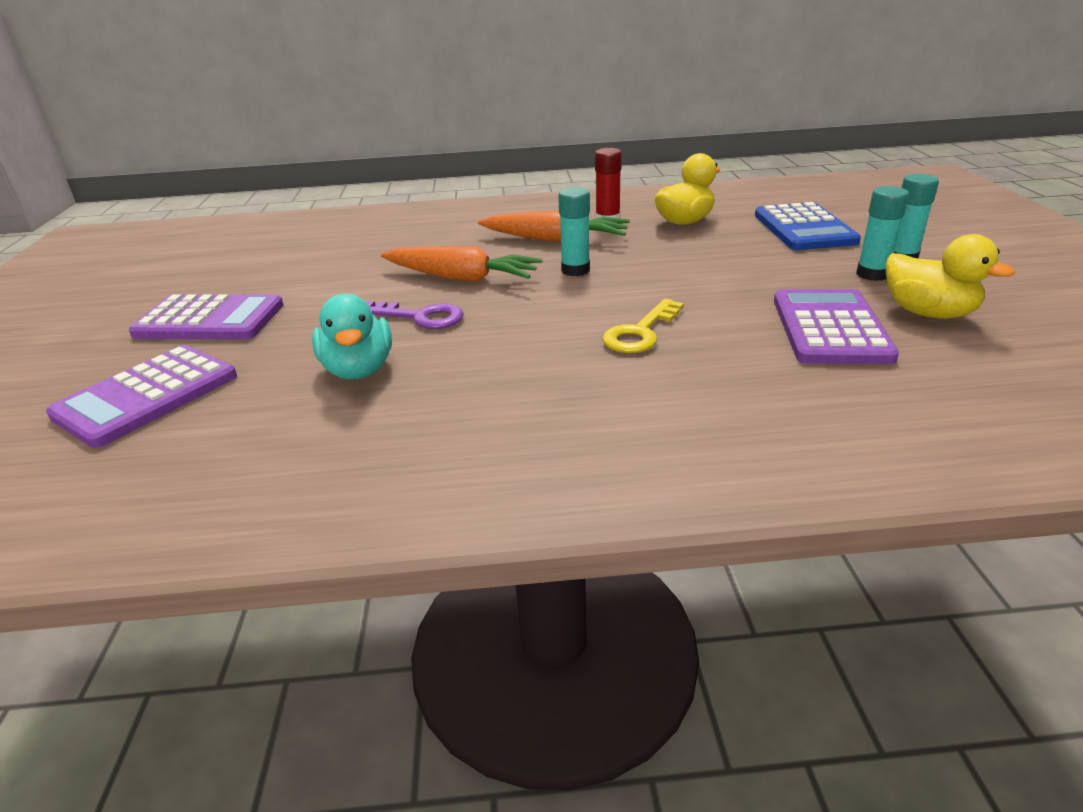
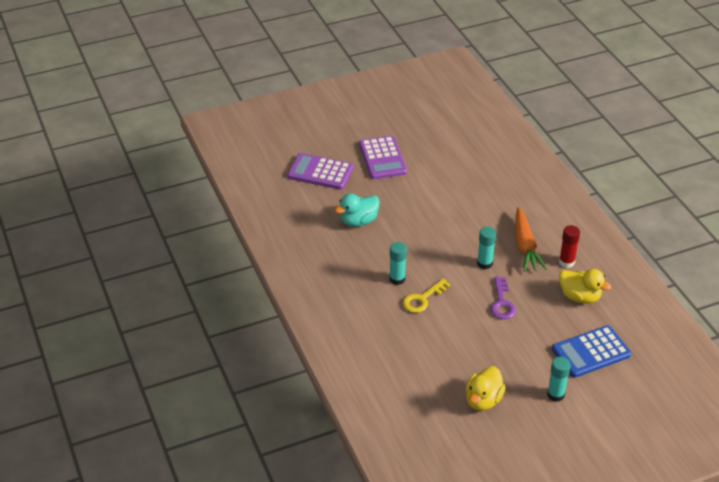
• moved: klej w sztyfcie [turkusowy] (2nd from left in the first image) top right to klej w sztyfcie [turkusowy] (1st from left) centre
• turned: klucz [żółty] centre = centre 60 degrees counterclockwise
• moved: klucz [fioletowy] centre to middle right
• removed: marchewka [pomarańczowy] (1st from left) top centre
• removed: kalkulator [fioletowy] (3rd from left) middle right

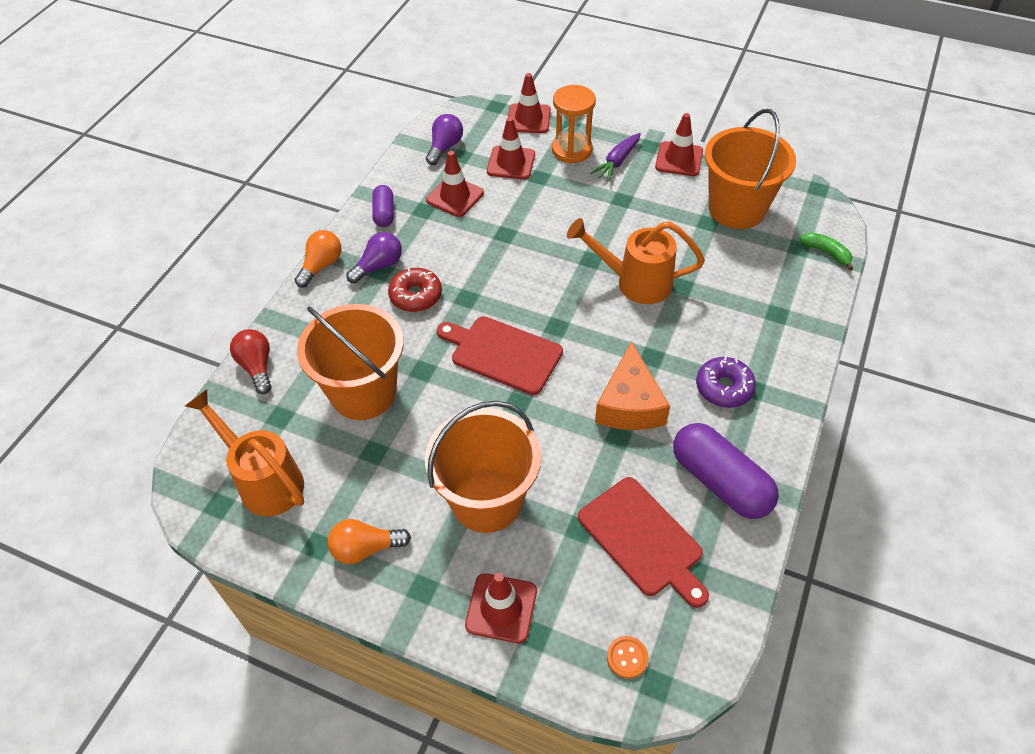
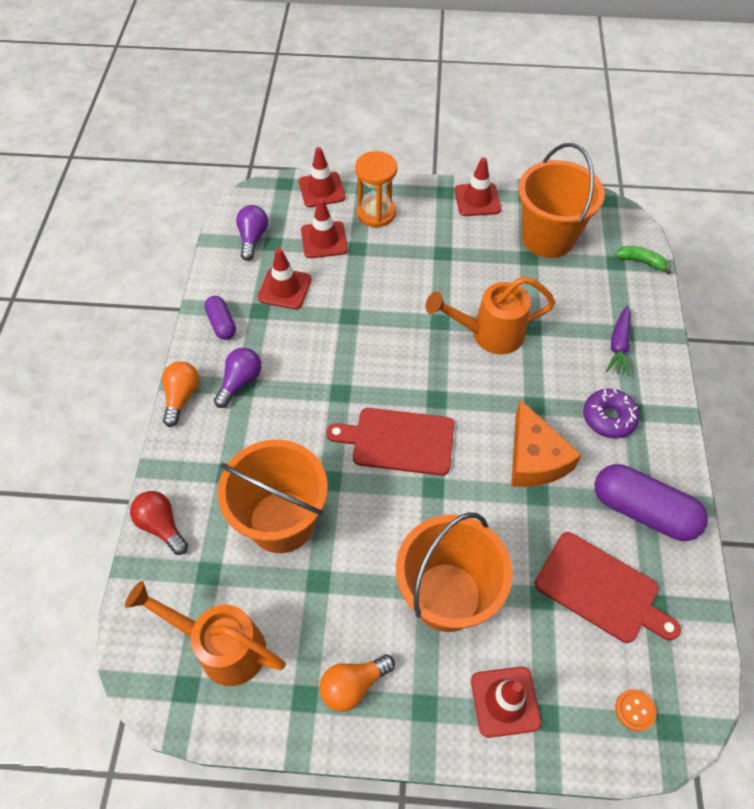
• moved: marchewka [fioletowy] top centre to middle right
• removed: donut [czerwony] centre

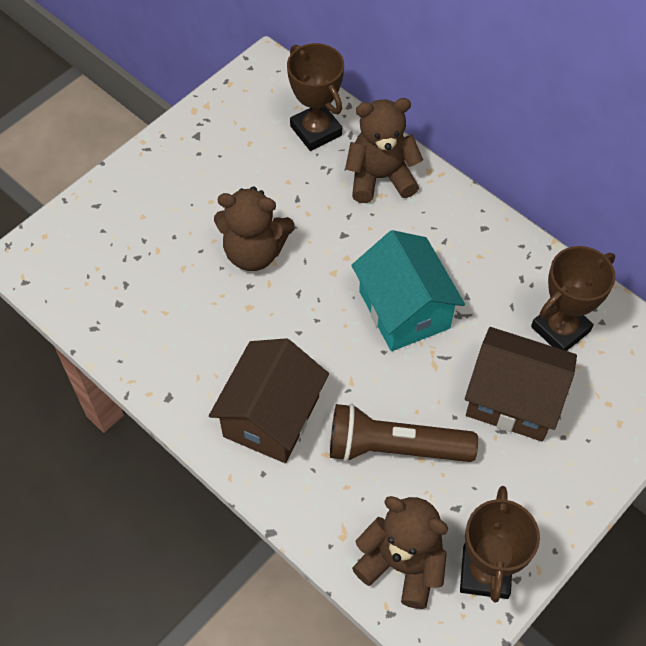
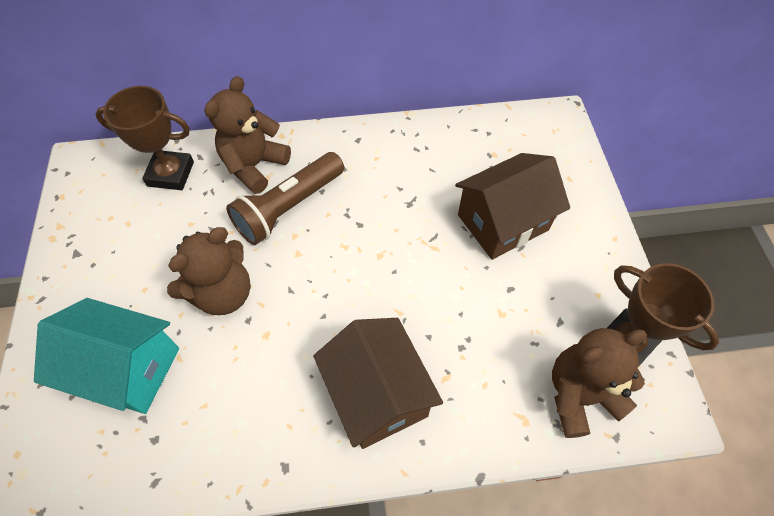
• moved: domek [turkusowy] centre to bottom left
• moved: latarka [brązowy] bottom centre to centre
• removed: puchar [brązowy] (3rd from left) middle right

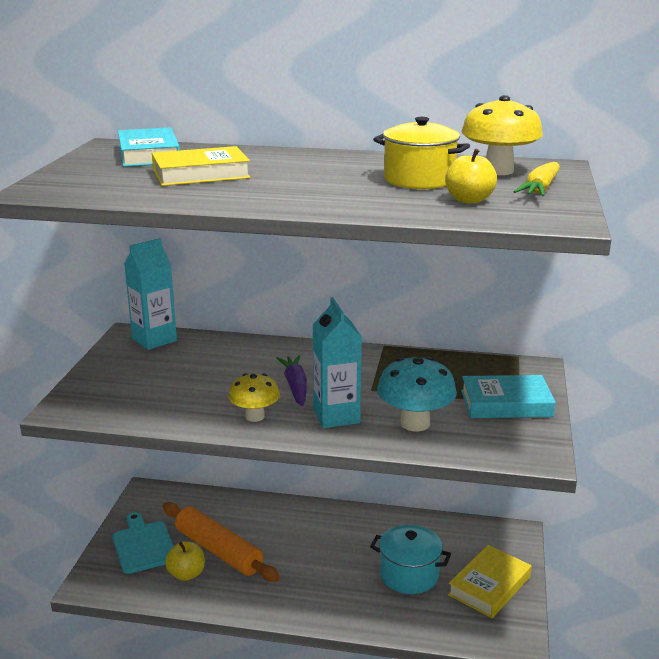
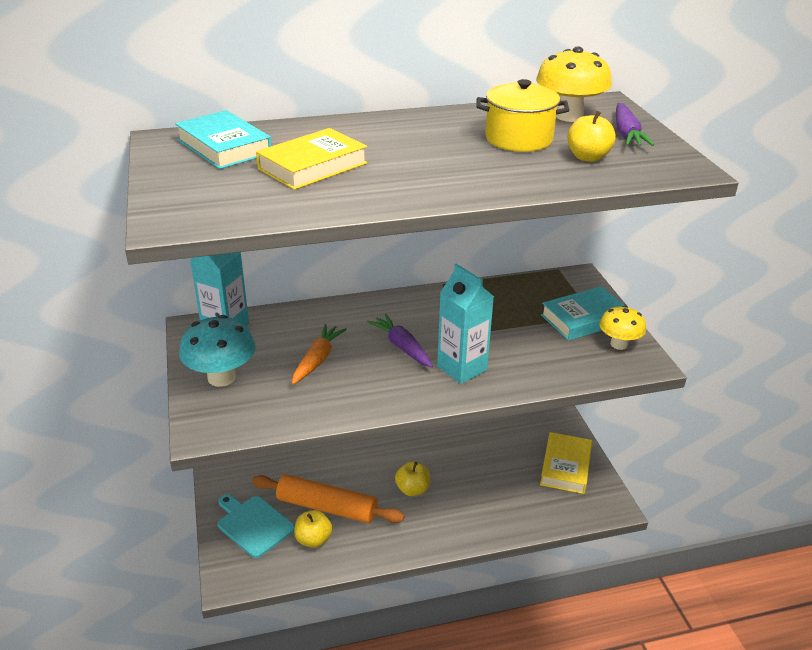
• moved: grzyb [turkusowy] centre to middle left
• added: marchewka [pomarańczowy] centre
• added: jabłko [żółty] (2nd from left) bottom centre
• moved: grzyb [żółty] (1st from left in the first image) centre to grzyb [żółty] (2nd from left) middle right
• recoloured: marchewka [żółty] top right to marchewka [fioletowy] (2nd from left) top right
• removed: garnek [turkusowy] bottom centre

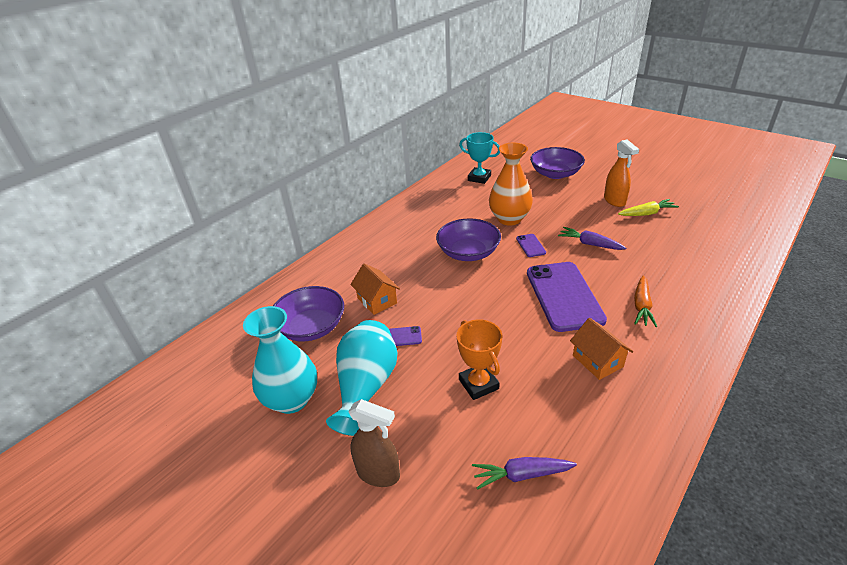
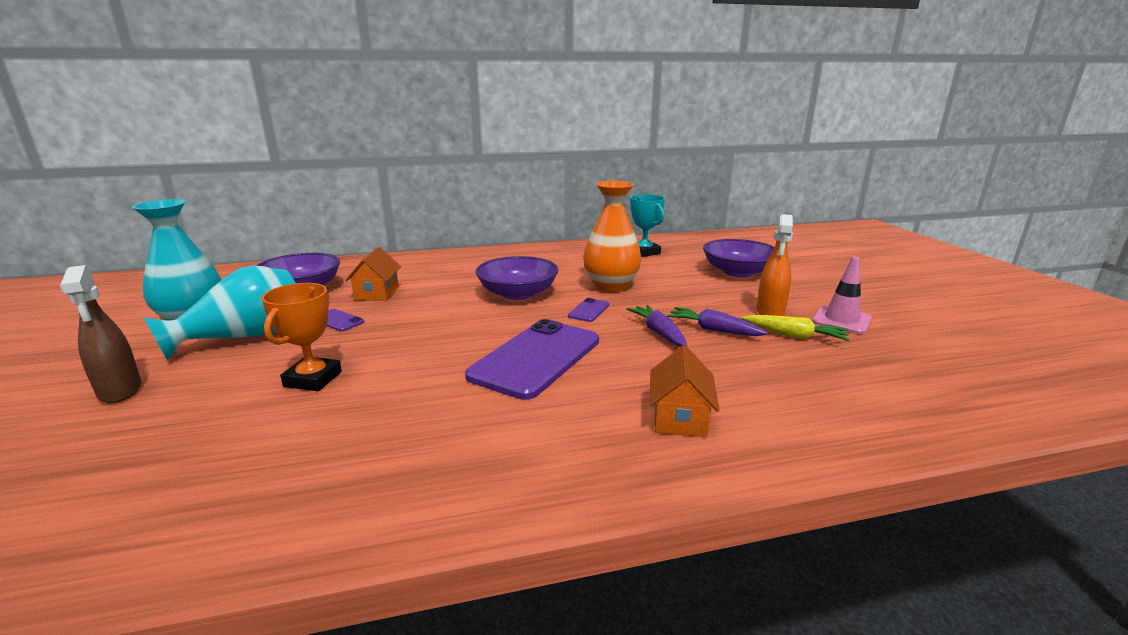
• moved: domek [pomarańczowy] (2nd from left) middle right to centre
• moved: marchewka [fioletowy] (1st from left in the first image) bottom centre to marchewka [fioletowy] (2nd from left) centre
• added: pachołek [różowy] middle right
• removed: marchewka [pomarańczowy] middle right

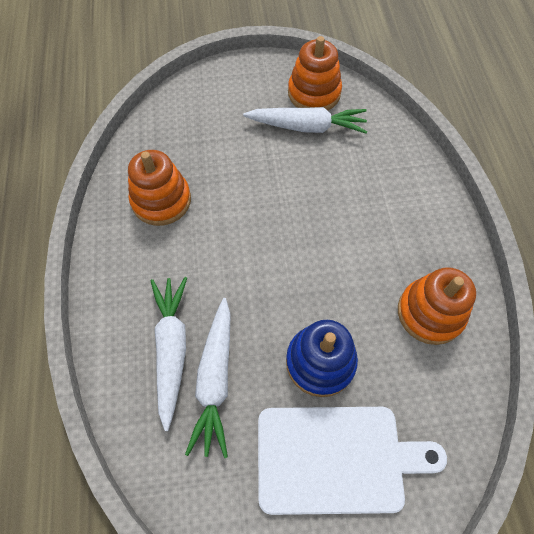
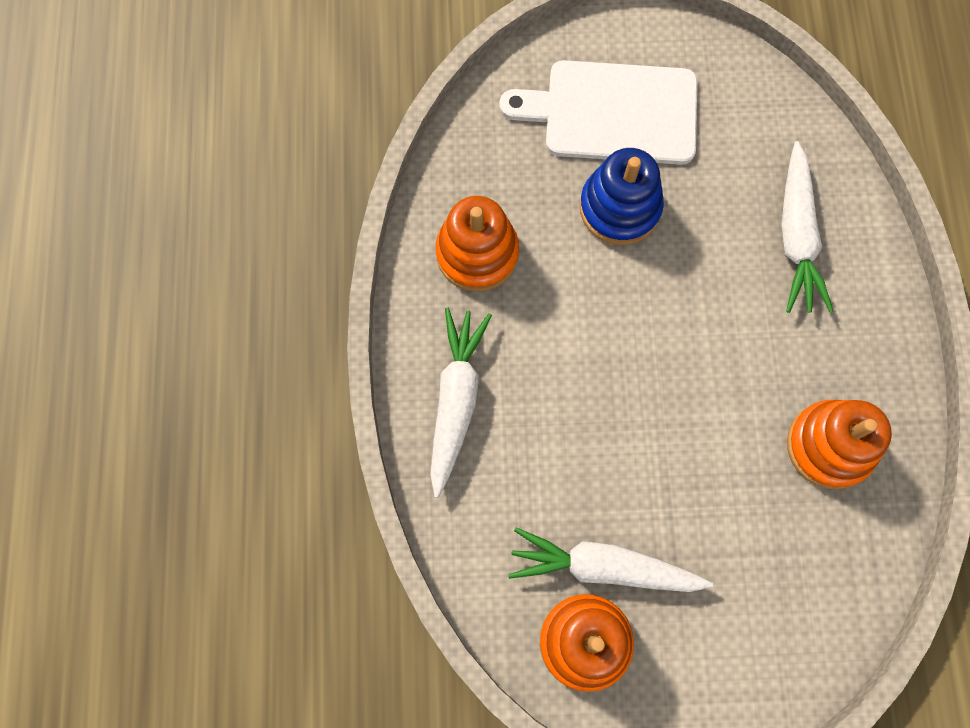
• moved: marchewka [biały] (2nd from left in the first image) bottom centre to marchewka [biały] (1st from left) centre

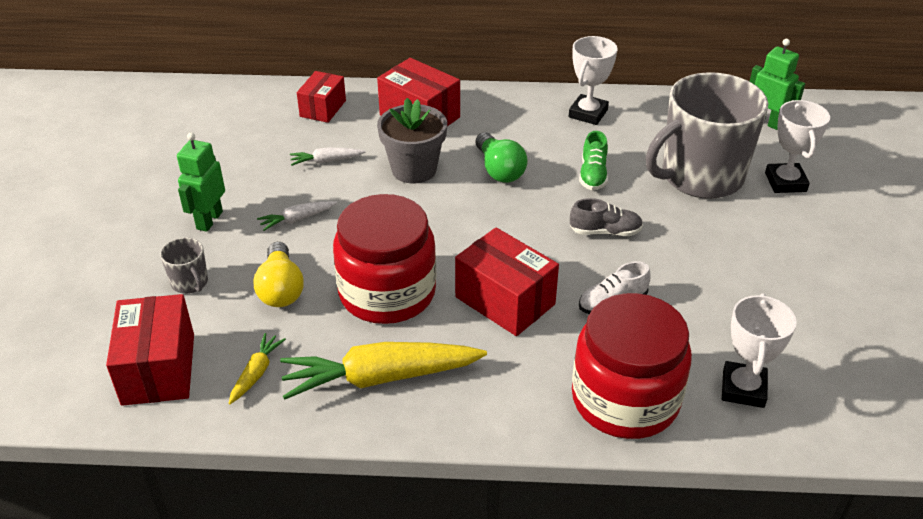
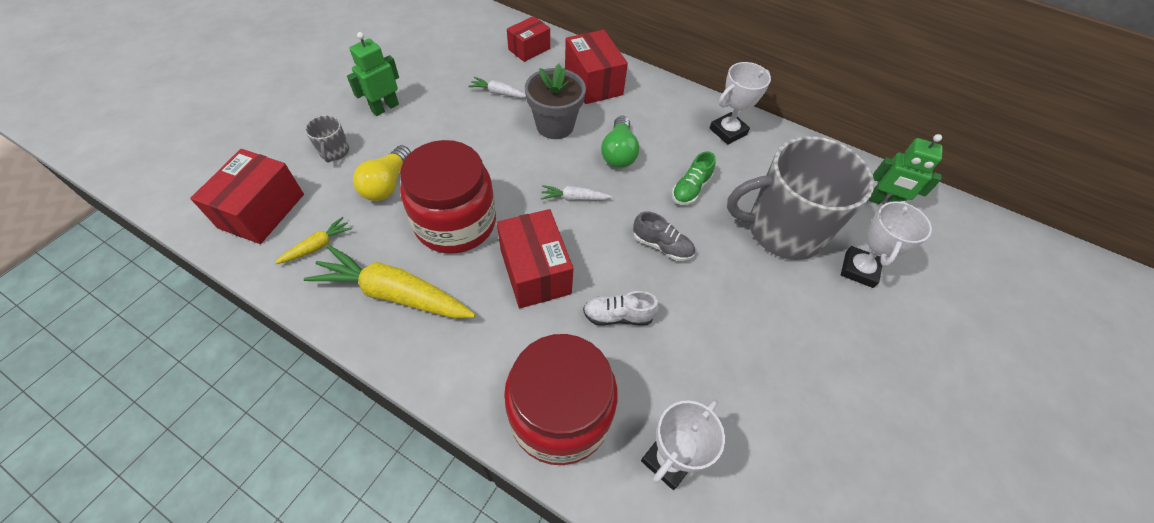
• moved: marchewka [biały] (1st from left in the first image) middle left to marchewka [biały] (2nd from left) centre
• turned: robot [zielony] (2nd from left) top right = top right 135 degrees clockwise

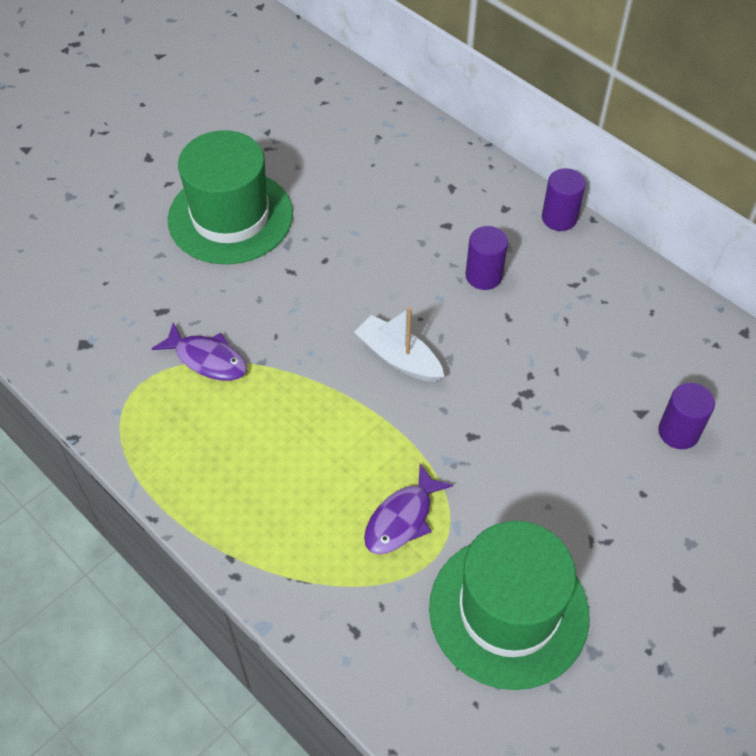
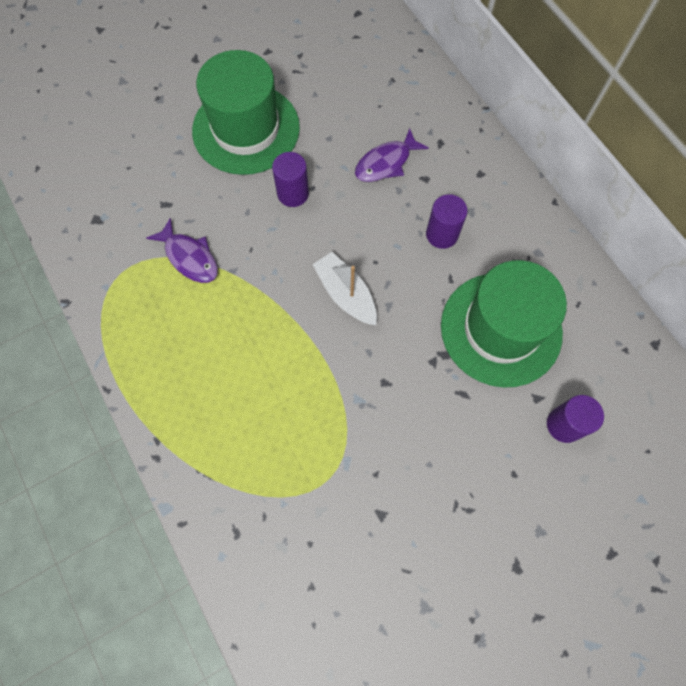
• moved: walec [fioletowy] (2nd from left in the first image) top right to walec [fioletowy] (1st from left) top centre
• moved: ryba [fioletowy] (2nd from left) bottom centre to top centre
• moved: kapelusz [zielony] (2nd from left) bottom right to middle right

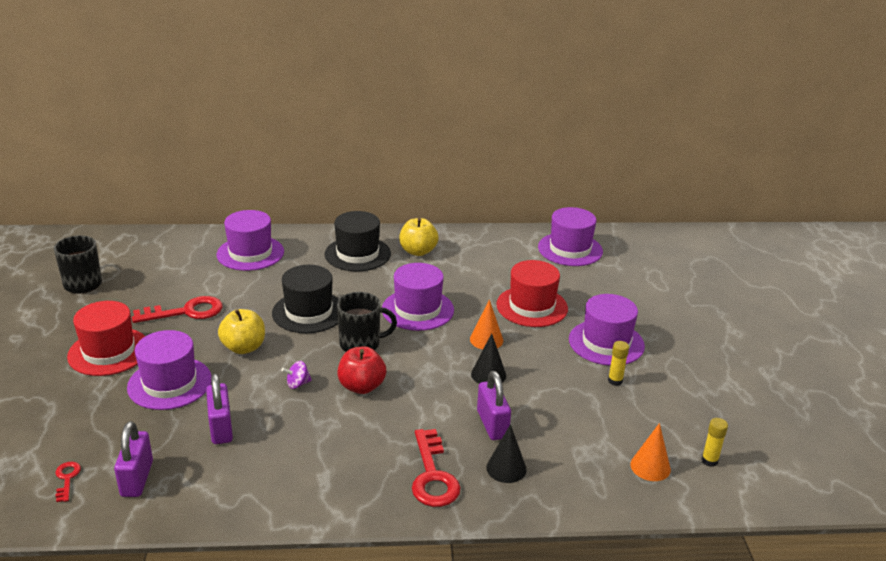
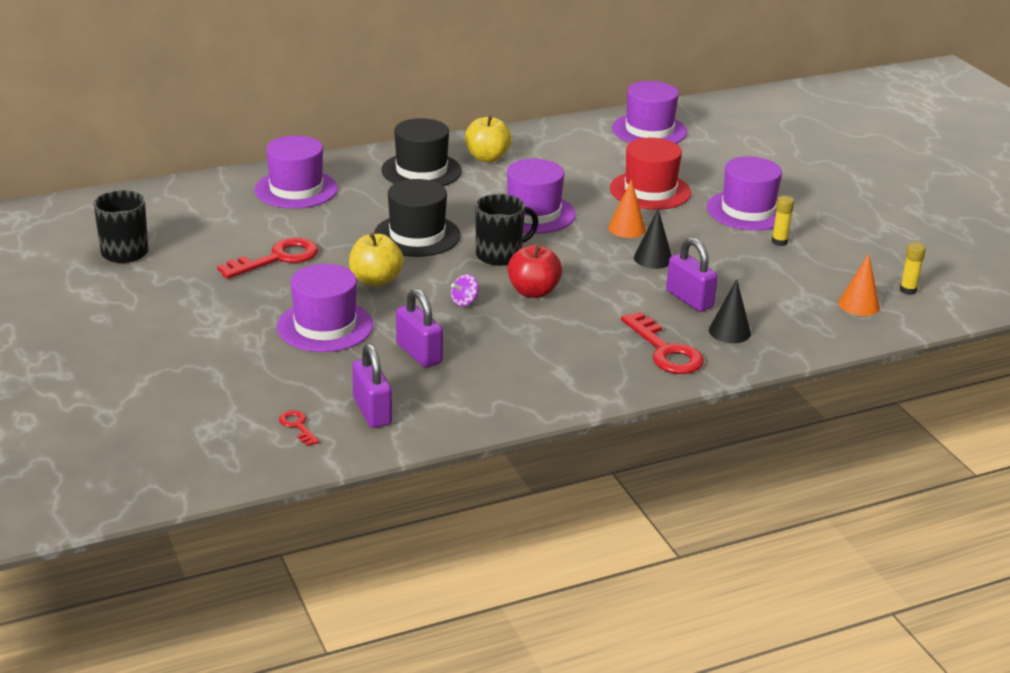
• removed: kapelusz [czerwony] (1st from left) middle left

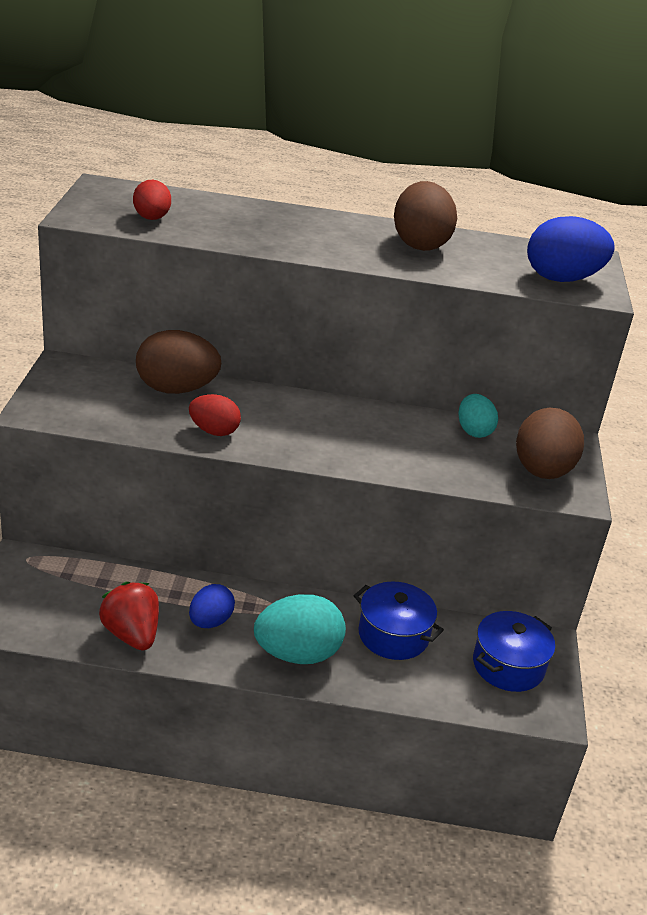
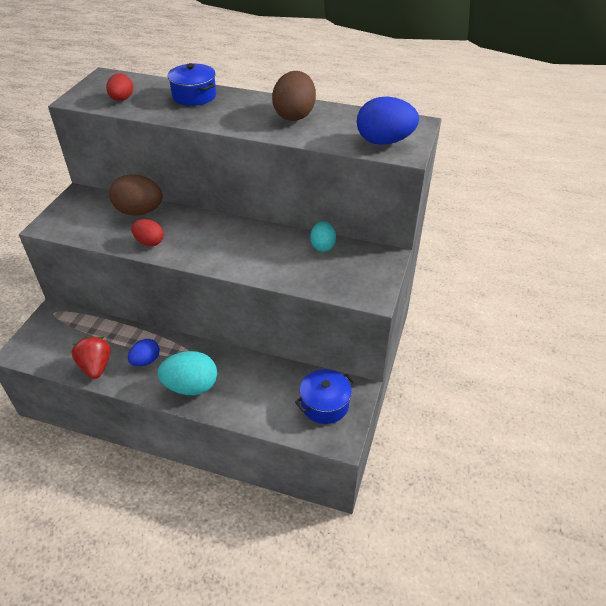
• moved: garnek [niebieski] (1st from left) bottom centre to top left
• removed: jajko [brązowy] (3rd from left) middle right

